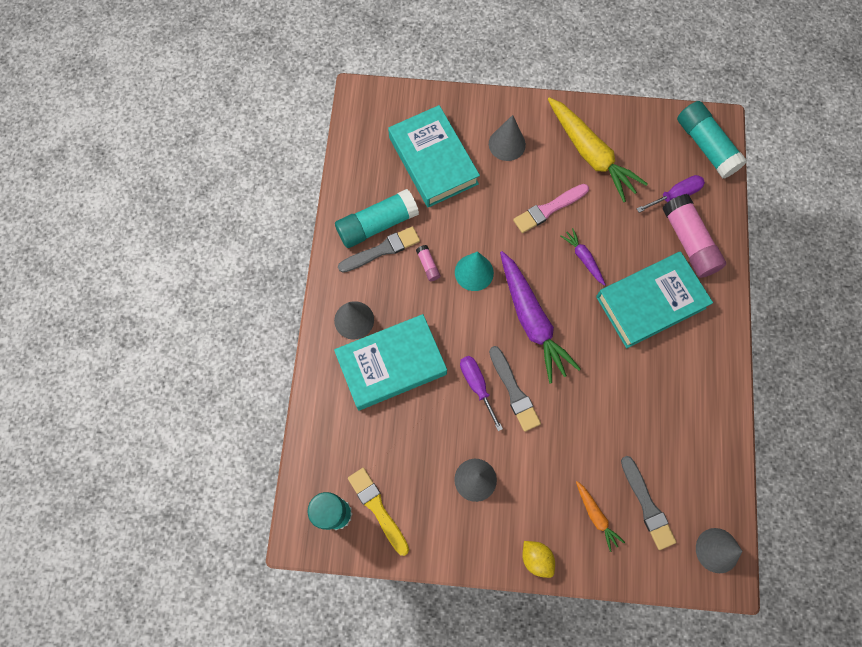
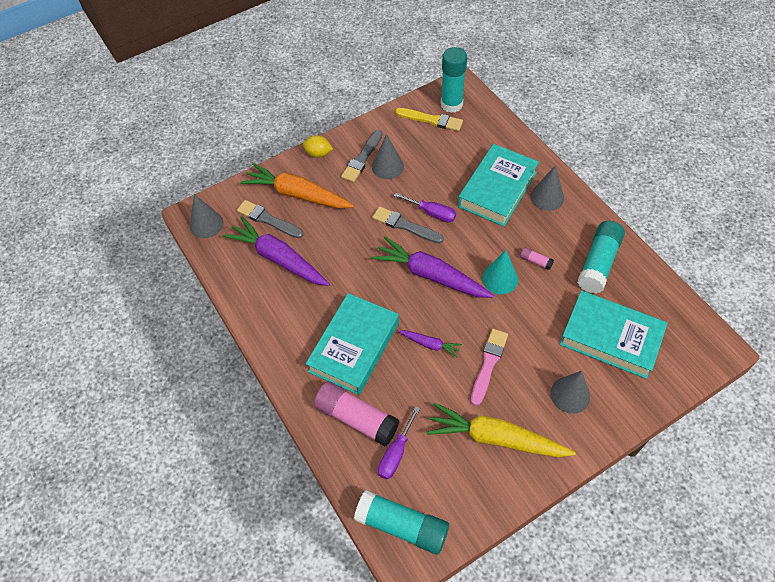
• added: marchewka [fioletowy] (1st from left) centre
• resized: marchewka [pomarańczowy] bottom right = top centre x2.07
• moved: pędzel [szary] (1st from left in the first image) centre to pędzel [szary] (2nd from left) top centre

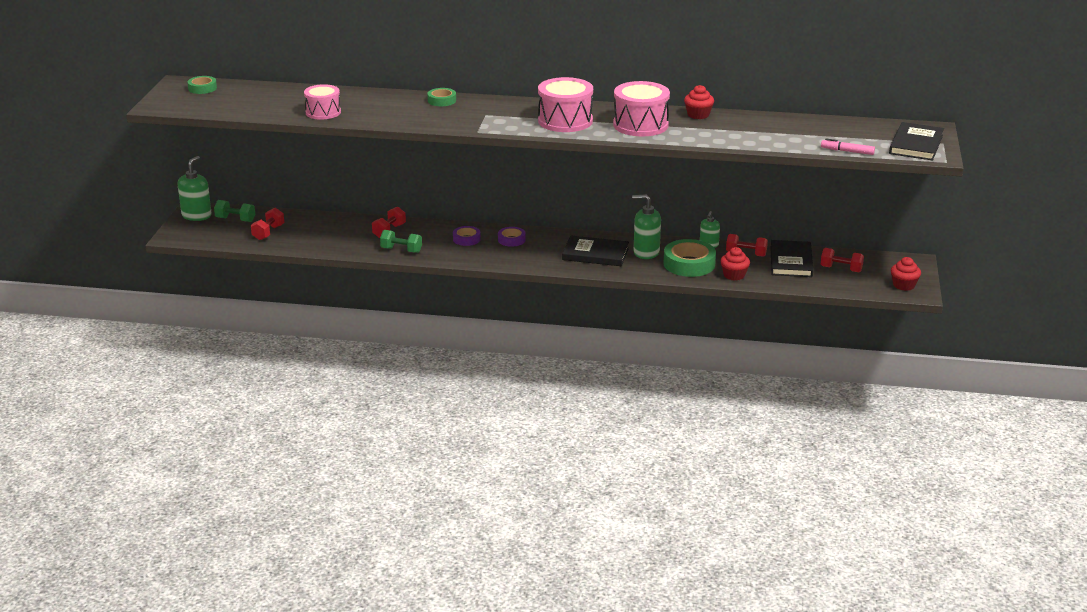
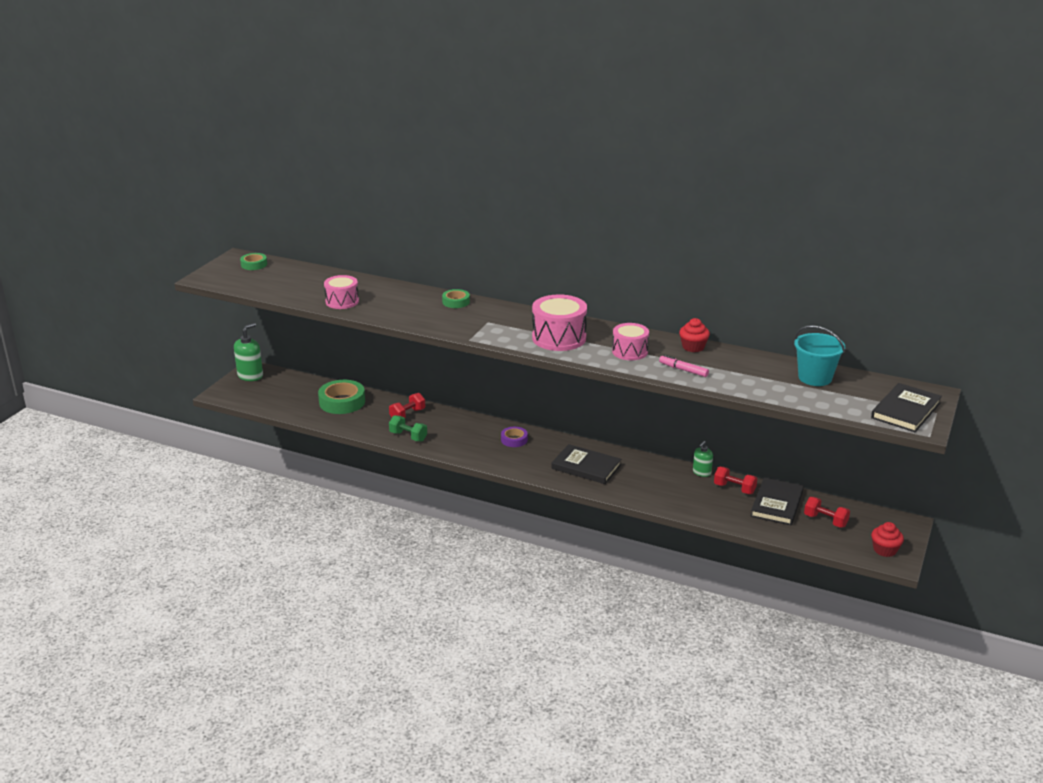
• moved: taśma klejąca [zielony] (3rd from left in the first image) centre to taśma klejąca [zielony] (2nd from left) middle left
• resized: bęben [różowy] (3rd from left) top centre = centre x0.65
• moved: flamaster [różowy] top right to centre
• added: wiadro [turkusowy] middle right
• removed: hantel [zielony] (1st from left) middle left
• removed: hantel [czerwony] (1st from left) middle left
• removed: taśma klejąca [fioletowy] (1st from left) centre
• removed: dozownik mydła [zielony] (2nd from left) centre
• removed: muffinka [czerwony] (2nd from left) middle right

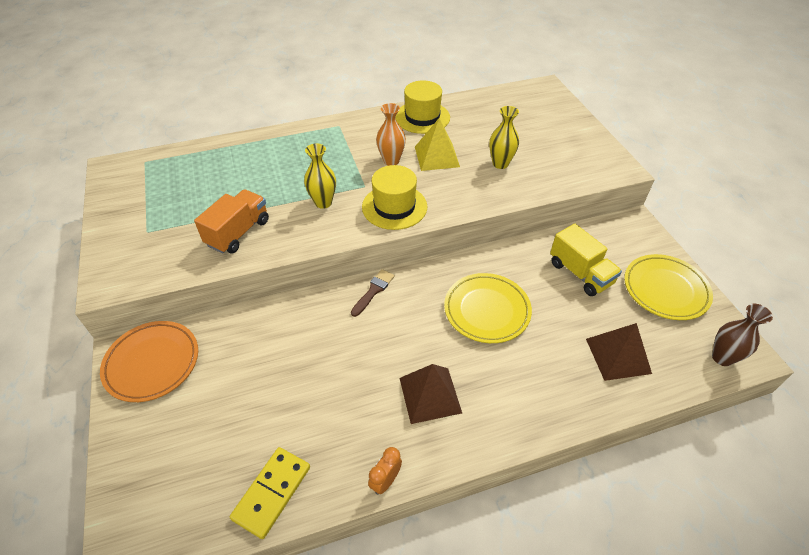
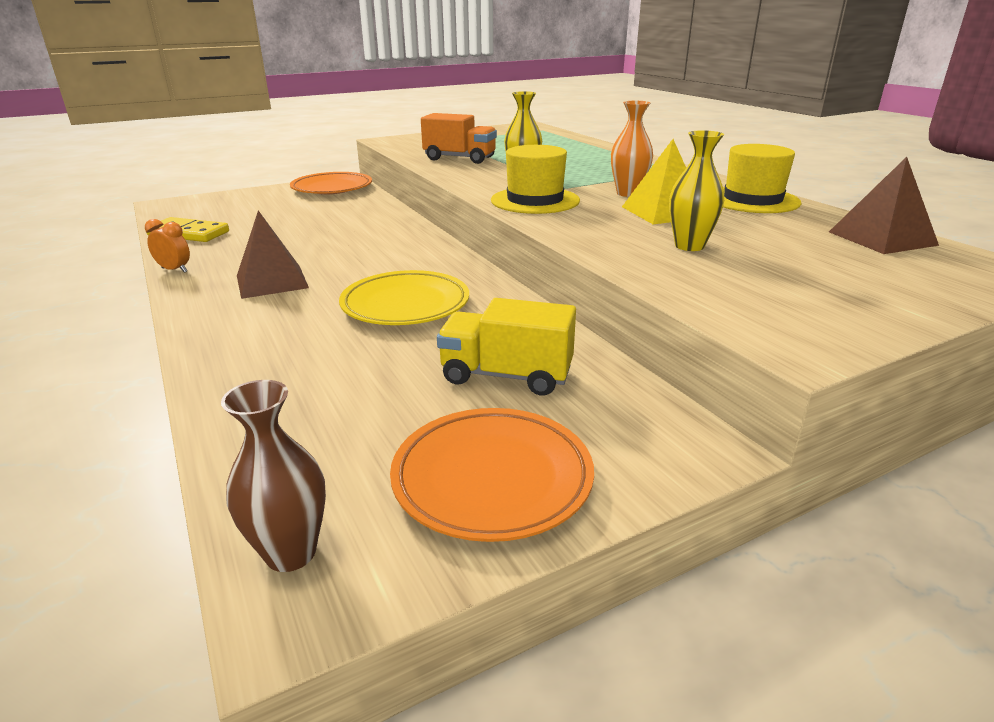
• recoloured: talerz [żółty] (2nd from left) middle right to talerz [pomarańczowy] (2nd from left) centre
• turned: ciężarówka [żółty] middle right = centre 60 degrees clockwise
• moved: piramida [brązowy] (2nd from left) middle right to top right
• removed: pędzel [brązowy] centre

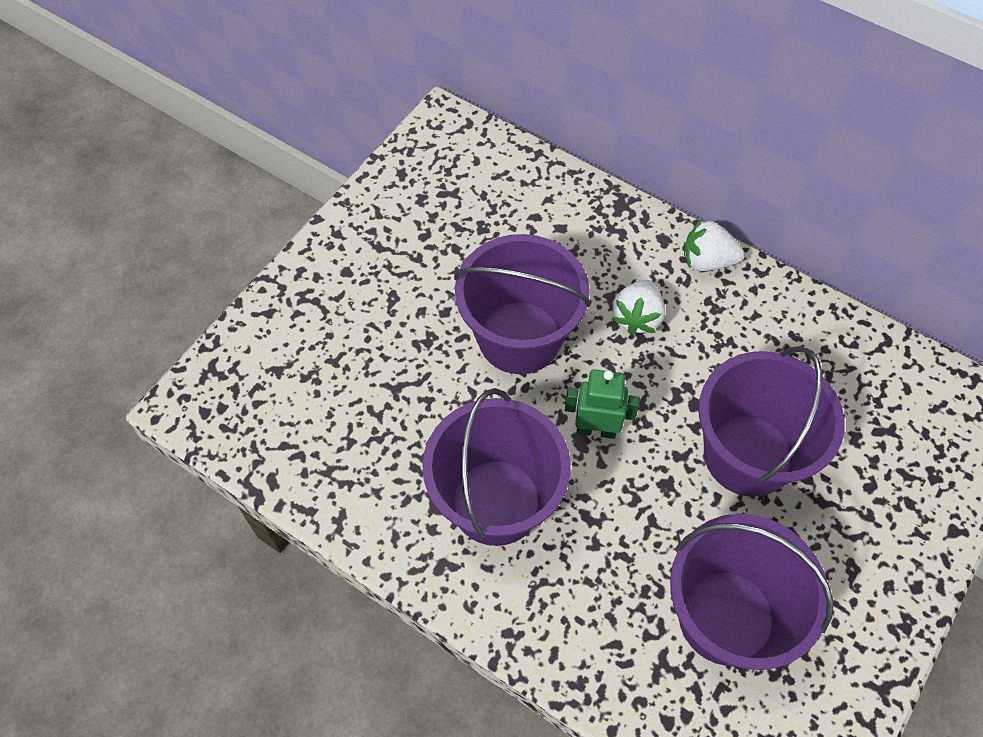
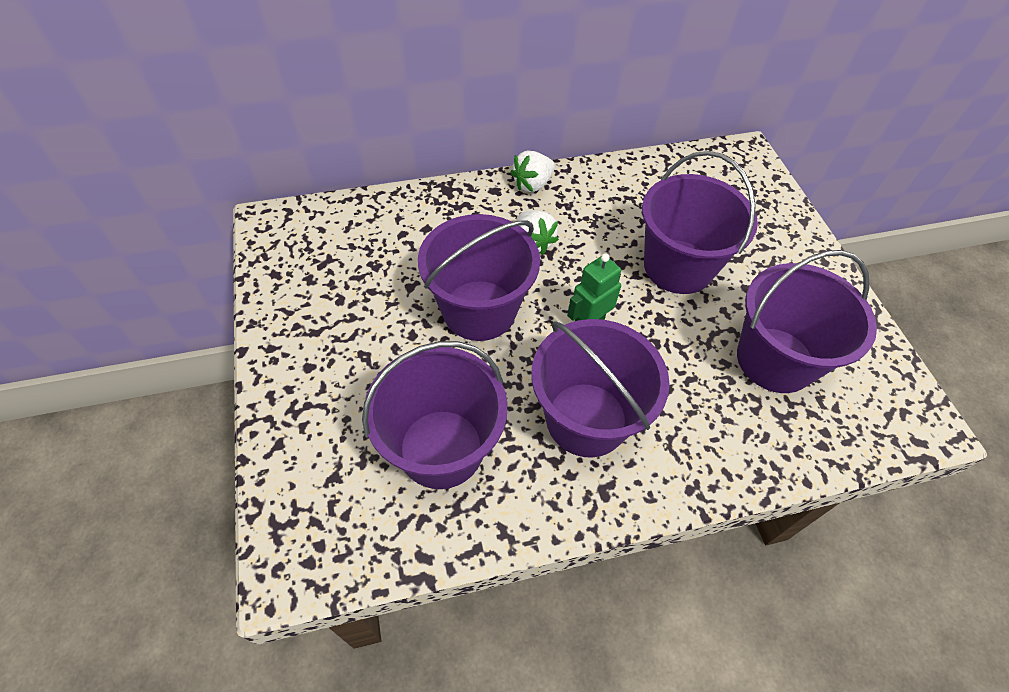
• added: wiadro [fioletowy] (1st from left) centre

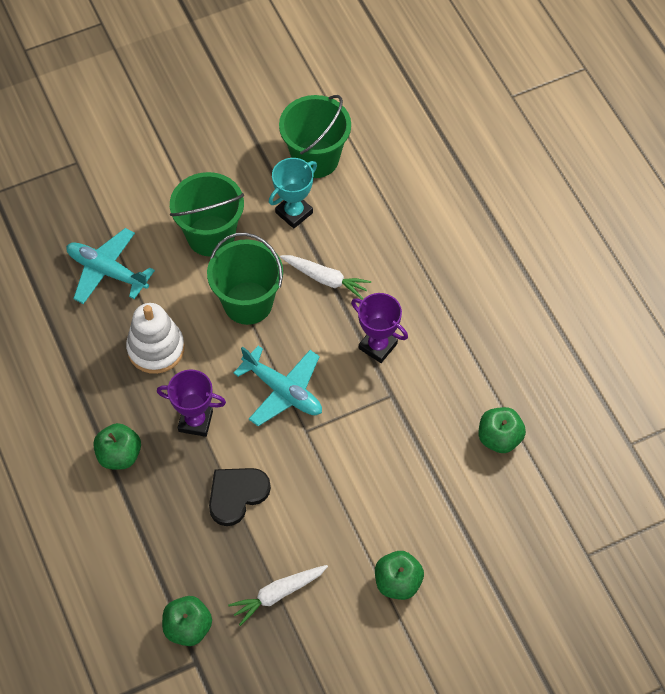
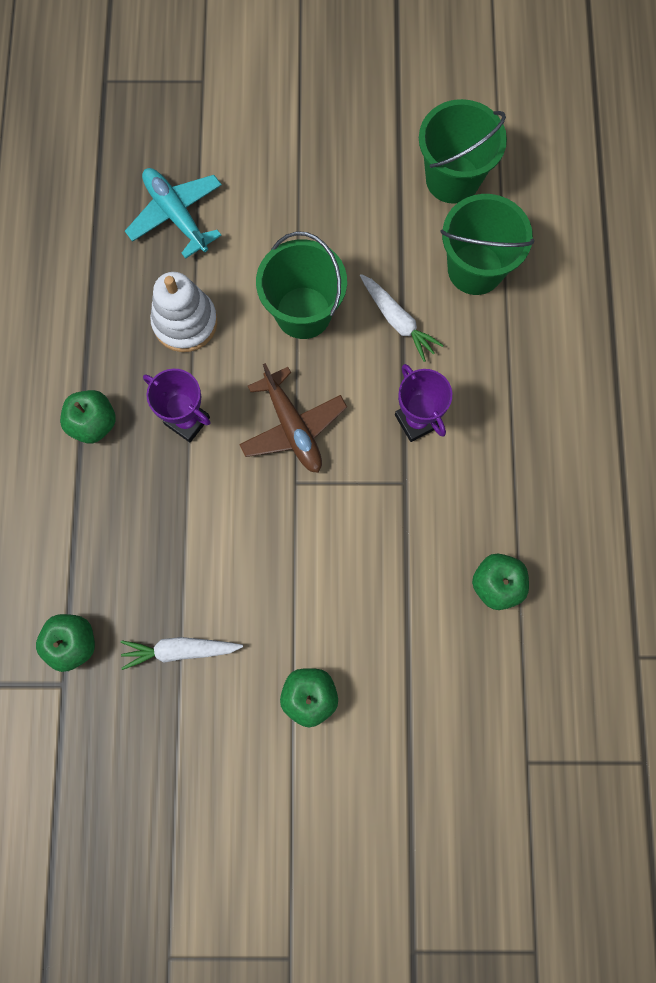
• recoloured: samolot [turkusowy] (2nd from left) centre to samolot [brązowy] centre
• moved: wiadro [zielony] (1st from left in the first image) top left to wiadro [zielony] (3rd from left) top right
• removed: serce [czarny] bottom centre
• removed: puchar [turkusowy] top centre

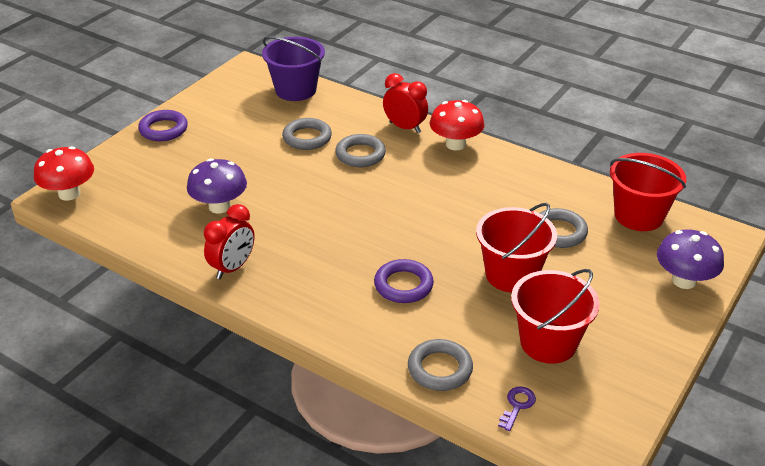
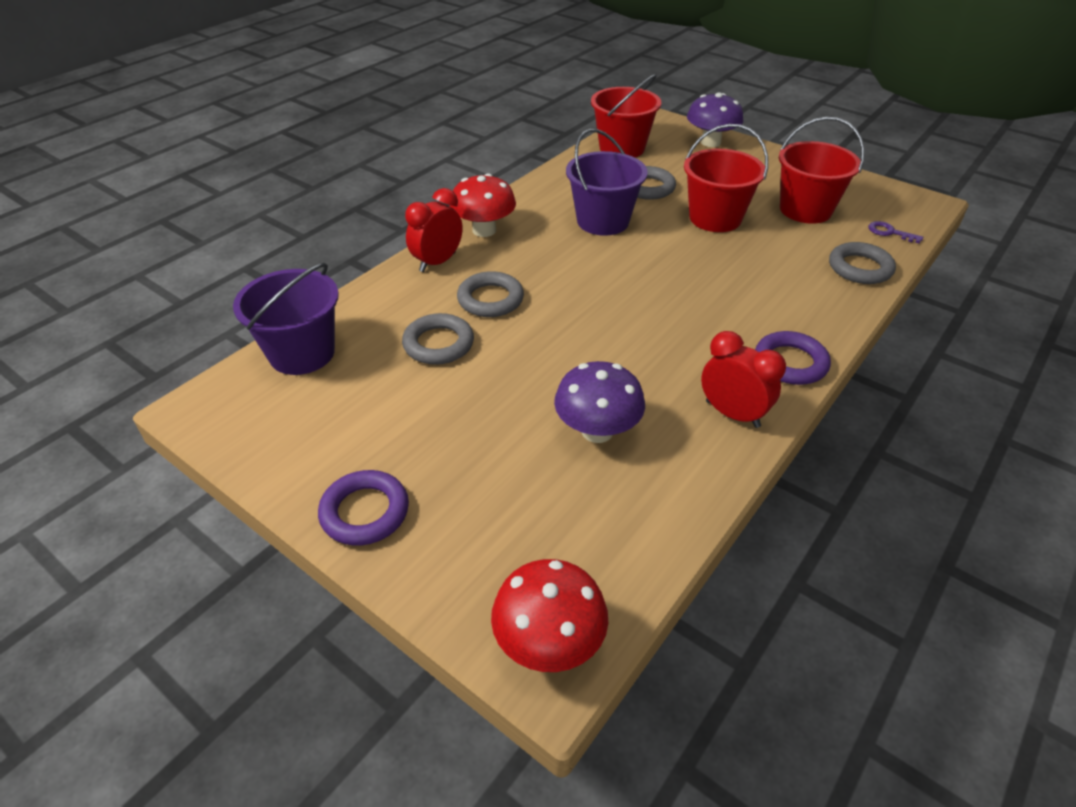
• added: wiadro [fioletowy] (2nd from left) top centre
• moved: pierścień [fioletowy] (2nd from left) centre to middle right

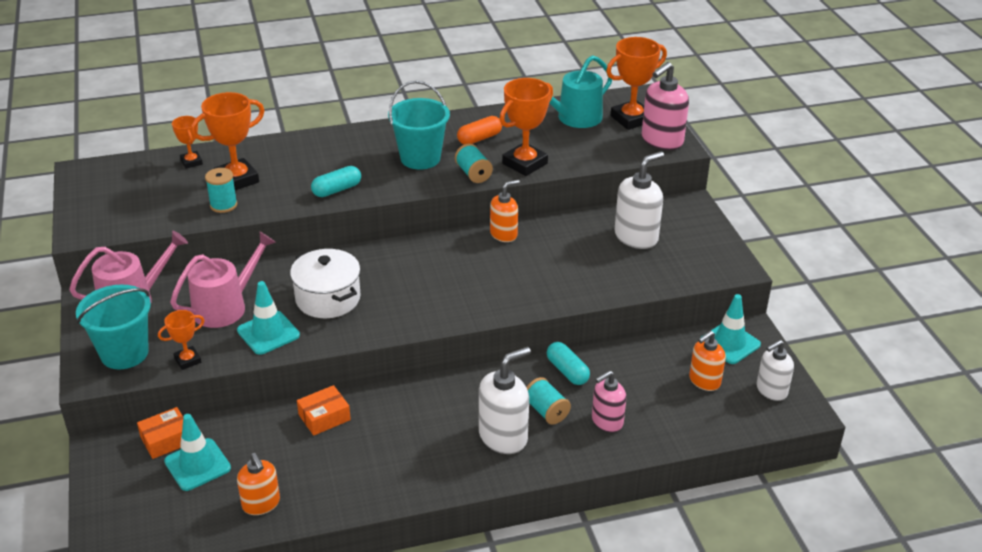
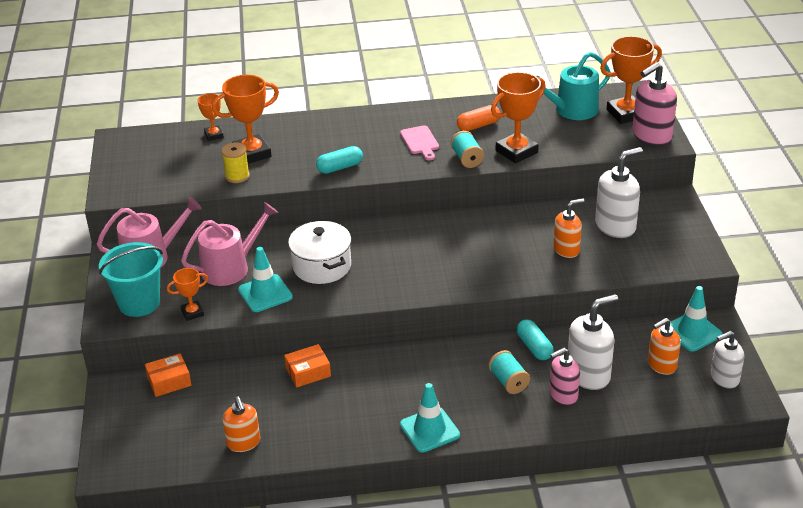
• recoloured: szpulka [turkusowy] (1st from left) middle left to szpulka [żółty] top left
• replaced: wiadro [turkusowy] (2nd from left) top centre to deska do krojenia [różowy] top centre
• moved: pachołek [turkusowy] (1st from left in the first image) bottom left to pachołek [turkusowy] (2nd from left) bottom centre
• moved: dozownik mydła [pomarańczowy] (2nd from left) centre to middle right
• moved: dozownik mydła [biały] (1st from left) bottom centre to bottom right

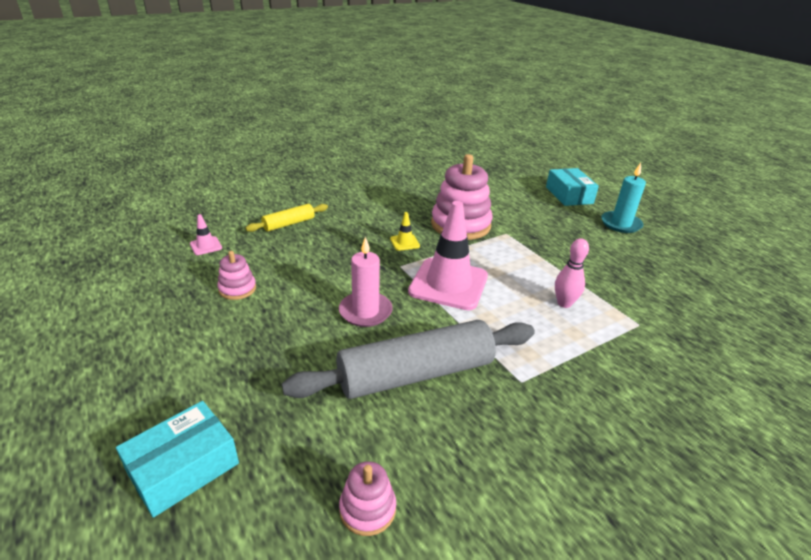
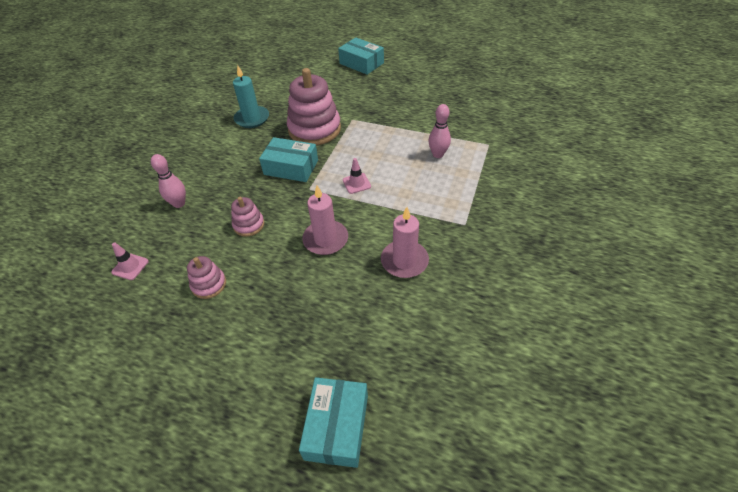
• replaced: wałek do ciasta [żółty] centre to kręgiel [różowy] (1st from left) middle left
• moved: zabawka nakładanka [różowy] (2nd from left) bottom centre to centre
• moved: świeca [turkusowy] middle right to top centre
• replaced: pachołek [żółty] centre to pudełko [turkusowy] (1st from left) top centre
• resized: pachołek [różowy] (2nd from left) centre = centre x0.42
• replaced: wałek do ciasta [szary] centre to świeca [różowy] (2nd from left) centre

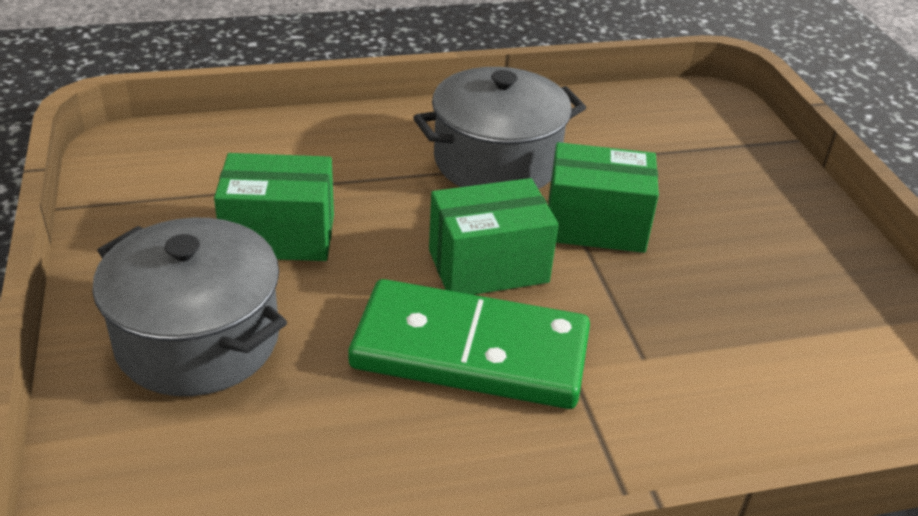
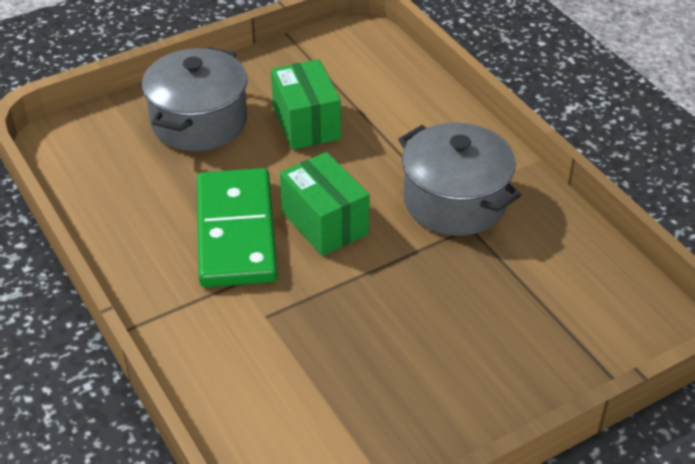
• removed: pudełko [zielony] (3rd from left) centre

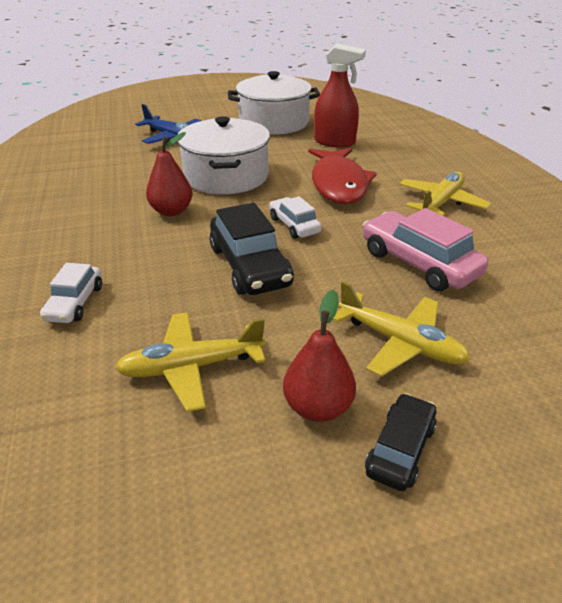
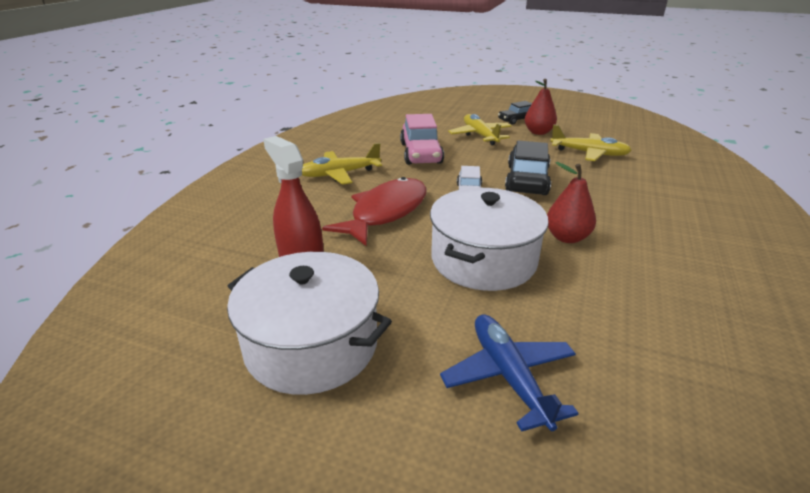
• removed: samochód [biały] (1st from left) middle left

